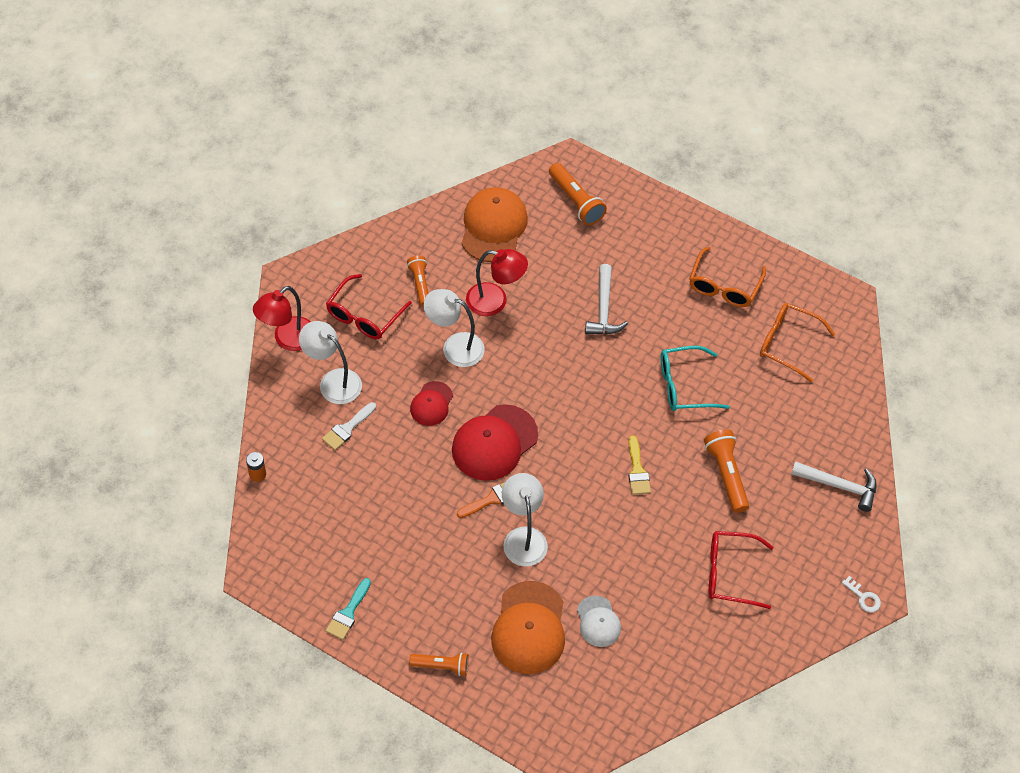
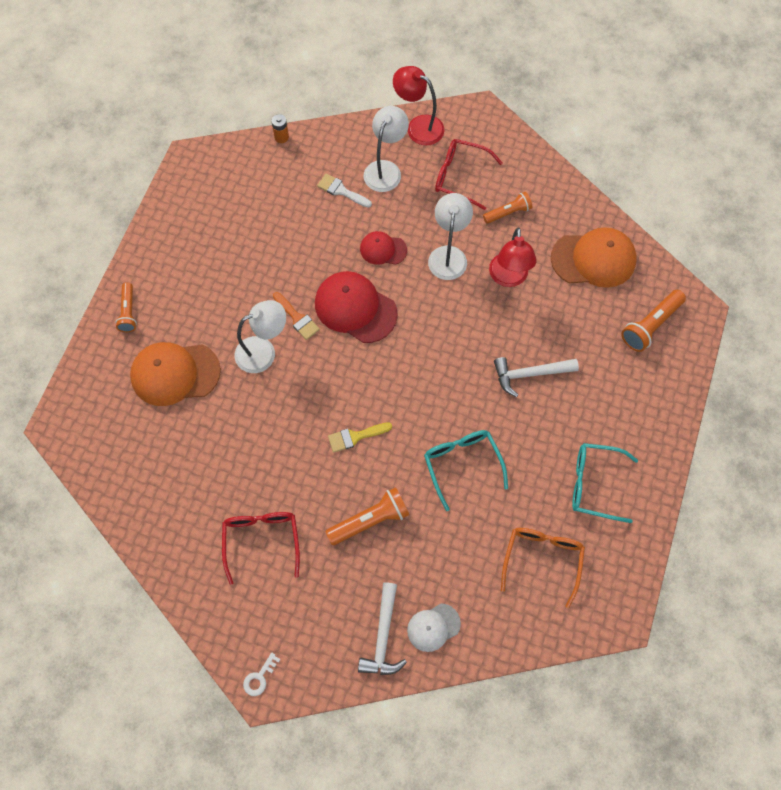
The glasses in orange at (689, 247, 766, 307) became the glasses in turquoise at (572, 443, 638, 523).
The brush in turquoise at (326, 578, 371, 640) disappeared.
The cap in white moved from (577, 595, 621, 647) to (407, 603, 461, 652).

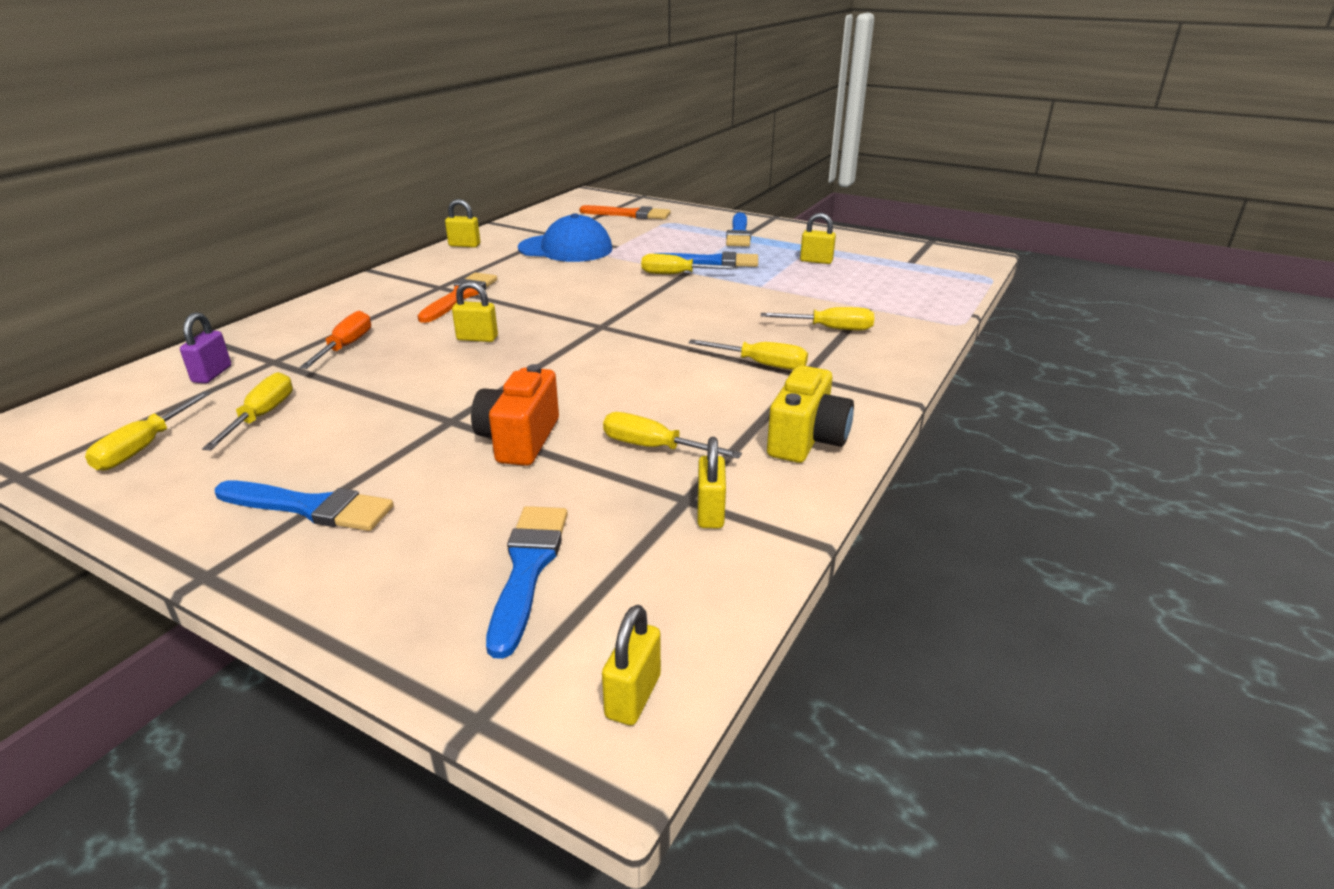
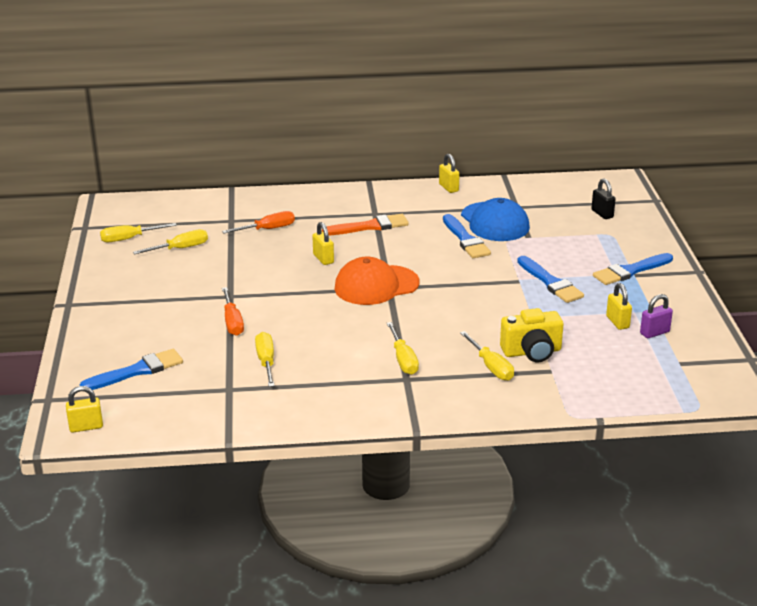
The brush in orange at (579, 205, 671, 219) was replaced by the padlock in black at (591, 179, 616, 219).
The screwdriver in yellow at (641, 254, 738, 274) disappeared.
The padlock in purple moved from (180, 312, 231, 383) to (640, 294, 673, 338).
The camera in orange at (471, 364, 559, 466) was replaced by the screwdriver in orange at (222, 287, 244, 336).
The camera in yellow moved from (767, 365, 854, 463) to (500, 308, 563, 362).
The padlock in yellow at (697, 437, 726, 529) disappeared.
The brush in blue moved from (215, 481, 394, 531) to (443, 214, 491, 258).
The cap in orange at (335, 257, 419, 305) appeared.

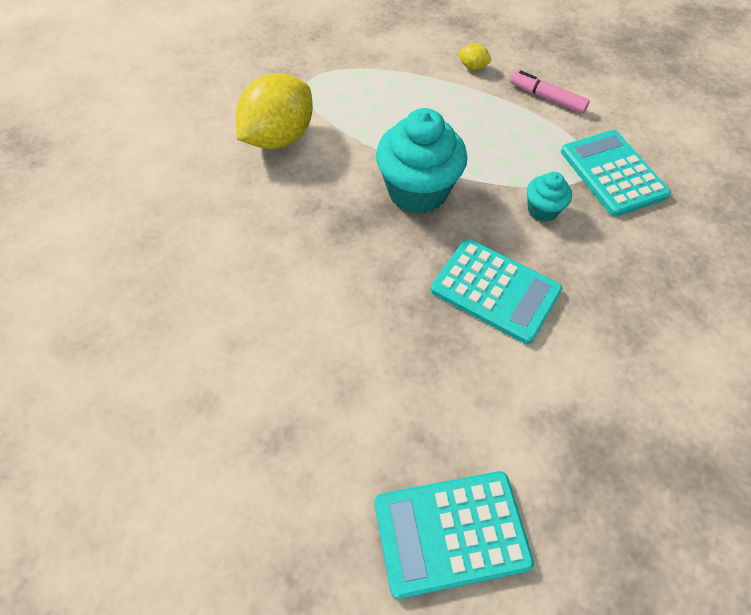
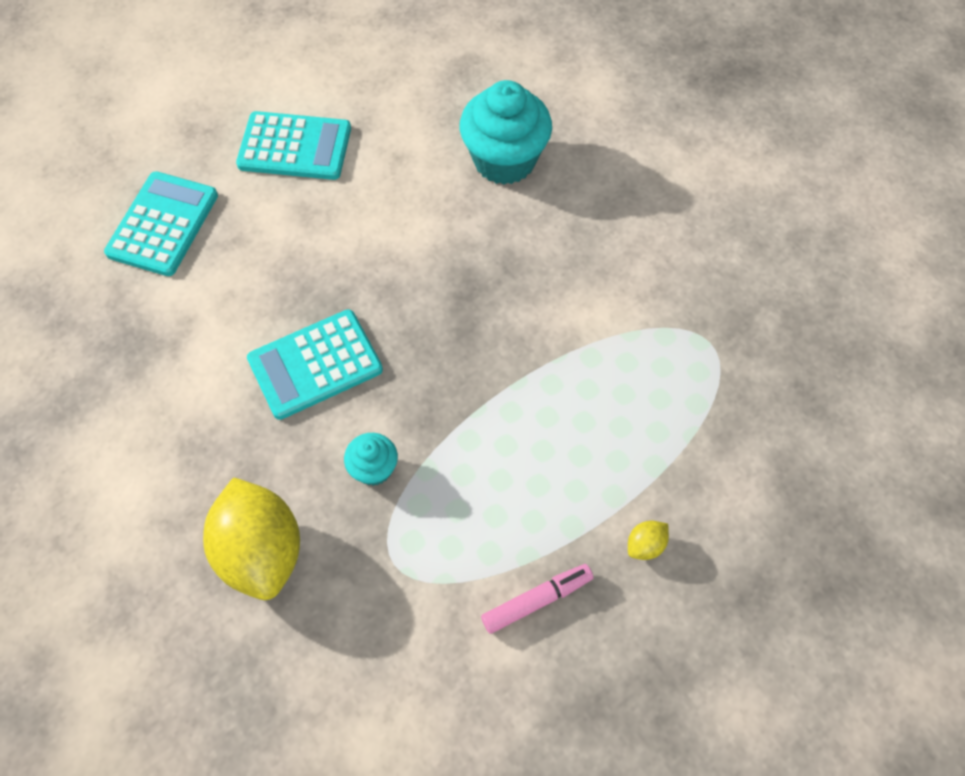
The lemon in yellow moved from (236, 73, 313, 149) to (203, 477, 300, 600).
The cupcake in turquoise moved from (376, 108, 467, 214) to (460, 80, 552, 185).
The calculator in turquoise moved from (561, 130, 671, 217) to (236, 111, 351, 180).

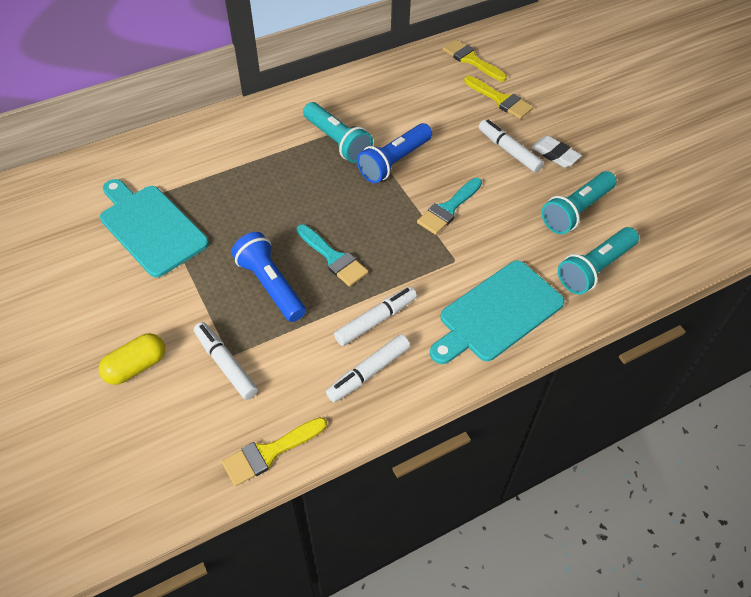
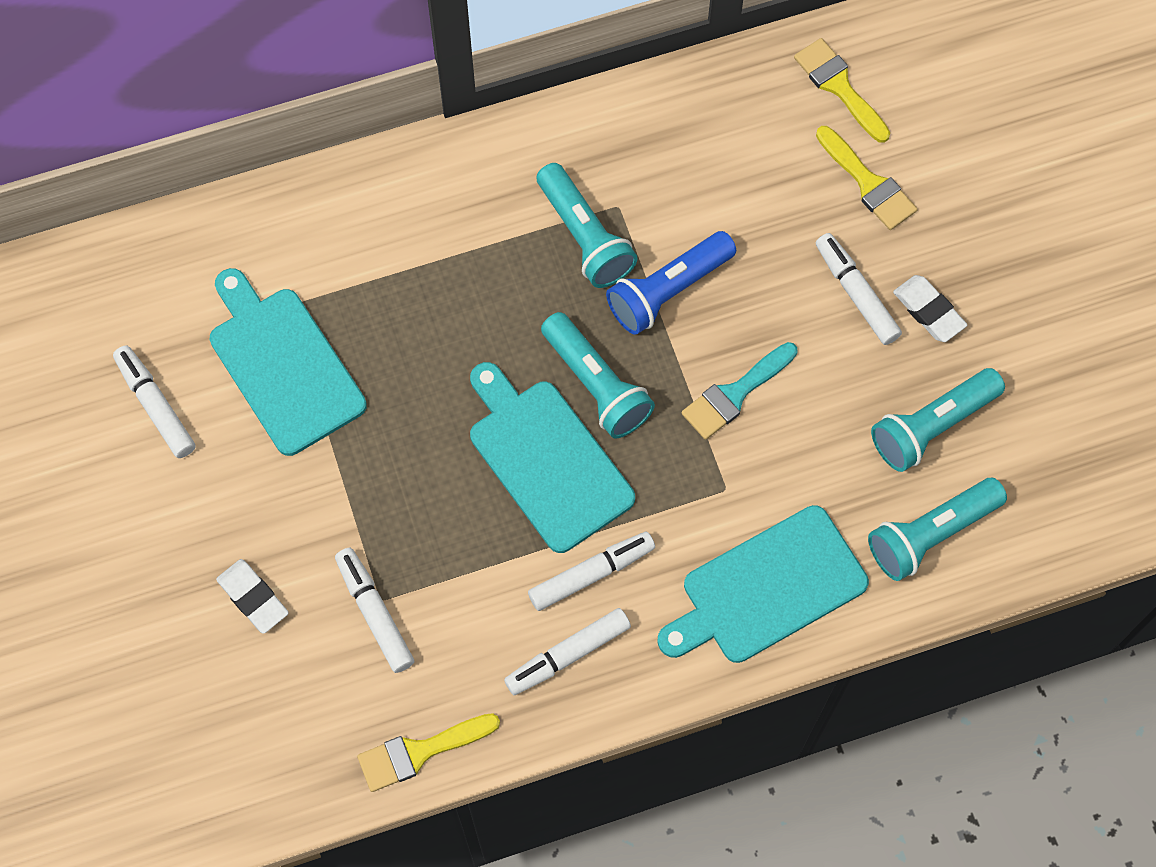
The brush in turquoise at (297, 224, 368, 287) was replaced by the cutting board in turquoise at (470, 362, 635, 553).
The flashlight in blue at (231, 232, 306, 322) disappeared.
The capsule in yellow at (99, 333, 165, 385) was replaced by the eraser in white at (216, 559, 289, 634).
The flashlight in turquoise at (541, 312, 655, 439) appeared.
The marker in white at (113, 345, 196, 458) appeared.

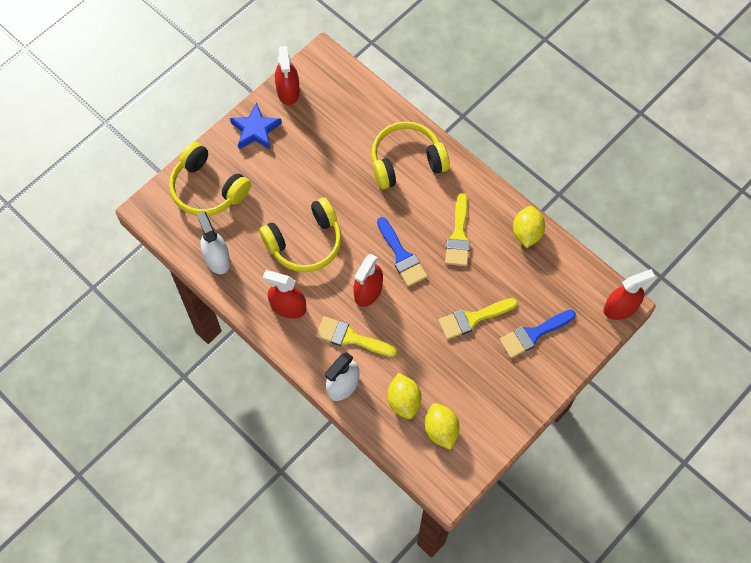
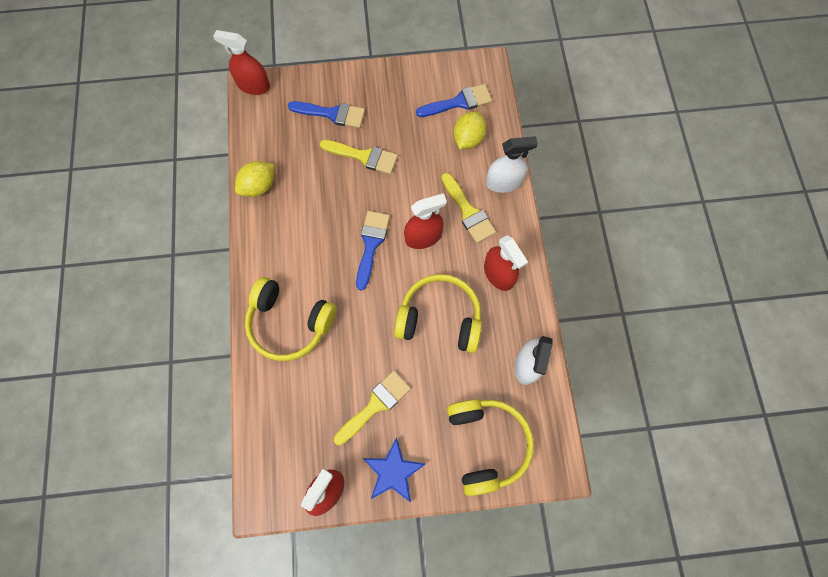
The brush in yellow moved from (445, 193, 470, 266) to (334, 371, 411, 445).
The lemon in yellow at (425, 403, 460, 450) was replaced by the brush in blue at (416, 84, 492, 117).

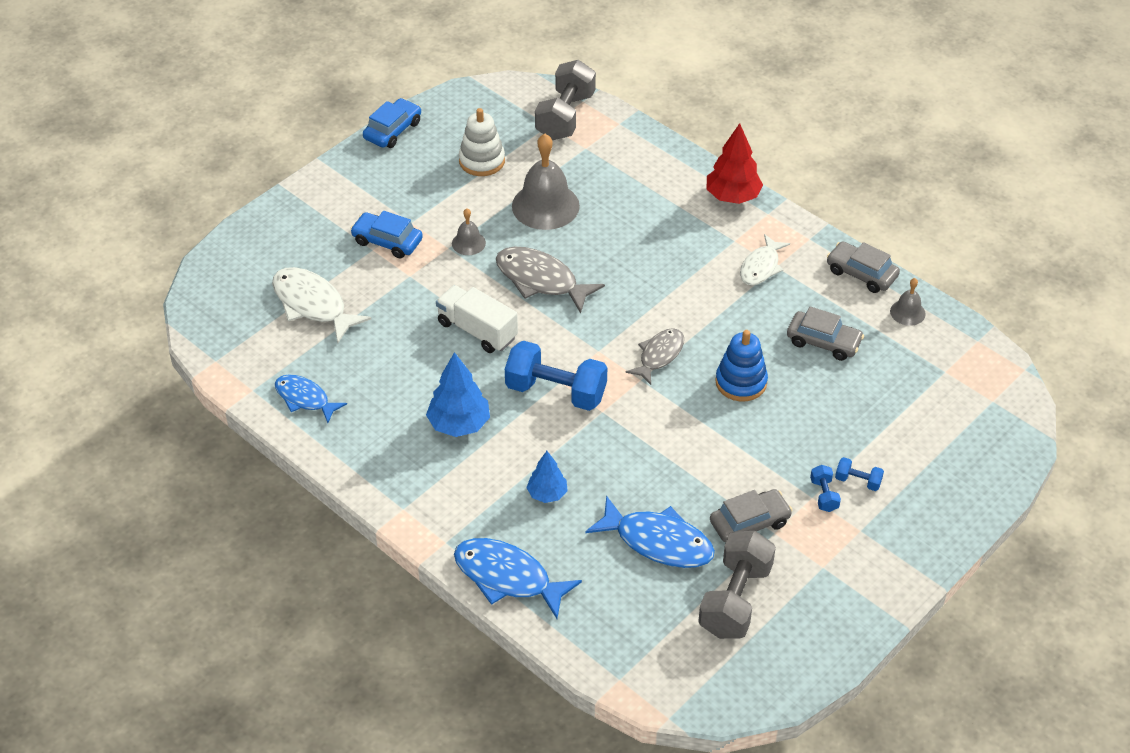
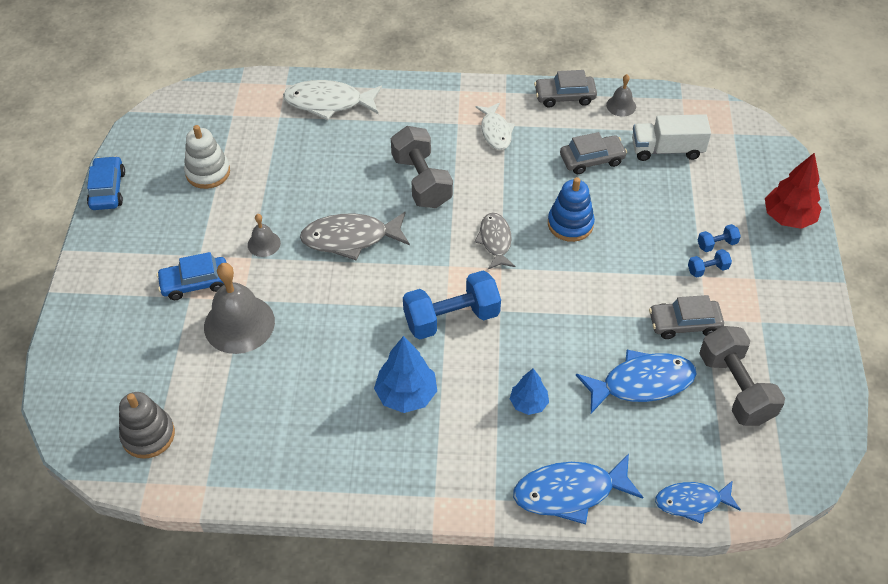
The dumbbell in grey moved from (535, 60, 596, 140) to (391, 126, 453, 208).
The tree in red moved from (707, 123, 763, 204) to (765, 153, 822, 229).
The bell in grey moved from (512, 134, 580, 230) to (204, 263, 275, 354).
The fish in white moved from (272, 267, 371, 343) to (283, 80, 382, 120).
The truck in white moved from (436, 285, 518, 353) to (632, 114, 711, 161).
The fish in blue moved from (275, 375, 347, 423) to (655, 480, 741, 524).
The dumbbell in blue at (810, 465, 841, 512) turned 60 degrees counterclockwise.
The car in grey at (710, 489, 792, 542) turned 120 degrees counterclockwise.
The stacking toy in grey at (119, 392, 175, 459) appeared.

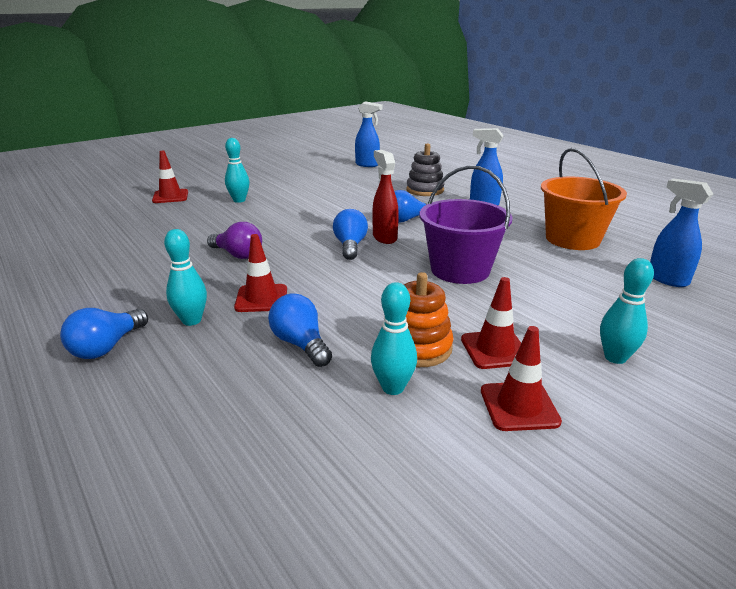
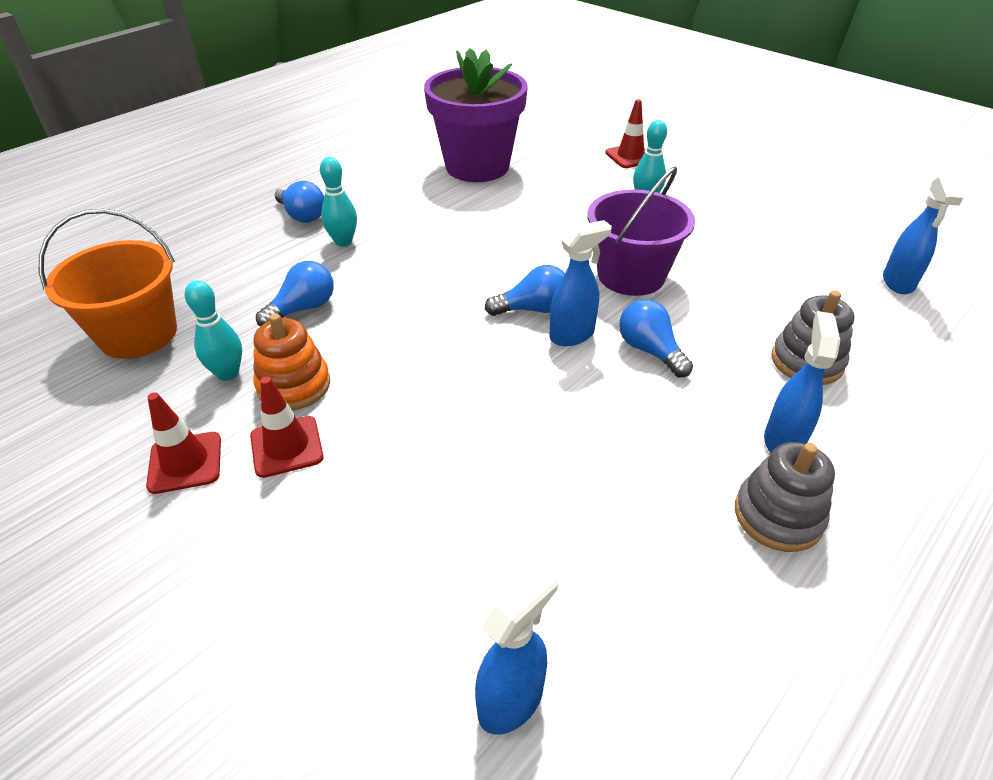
The bucket in orange moved from (541, 148, 627, 250) to (39, 209, 177, 359).
The spray bottle in red at (372, 150, 399, 244) became the spray bottle in blue at (549, 220, 612, 346).
The bucket in purple moved from (419, 165, 512, 284) to (587, 167, 695, 296).
The light bulb in purple at (207, 222, 262, 259) disappeared.
The traffic cone in red at (234, 234, 287, 312) disappeared.
The bowling pin in turquoise at (600, 258, 654, 364) disappeared.
The light bulb in blue at (60, 308, 148, 359) turned 150 degrees counterclockwise.
The flower pot in purple at (424, 48, 528, 182) appeared.
The stacking toy in grey at (735, 442, 835, 552) appeared.

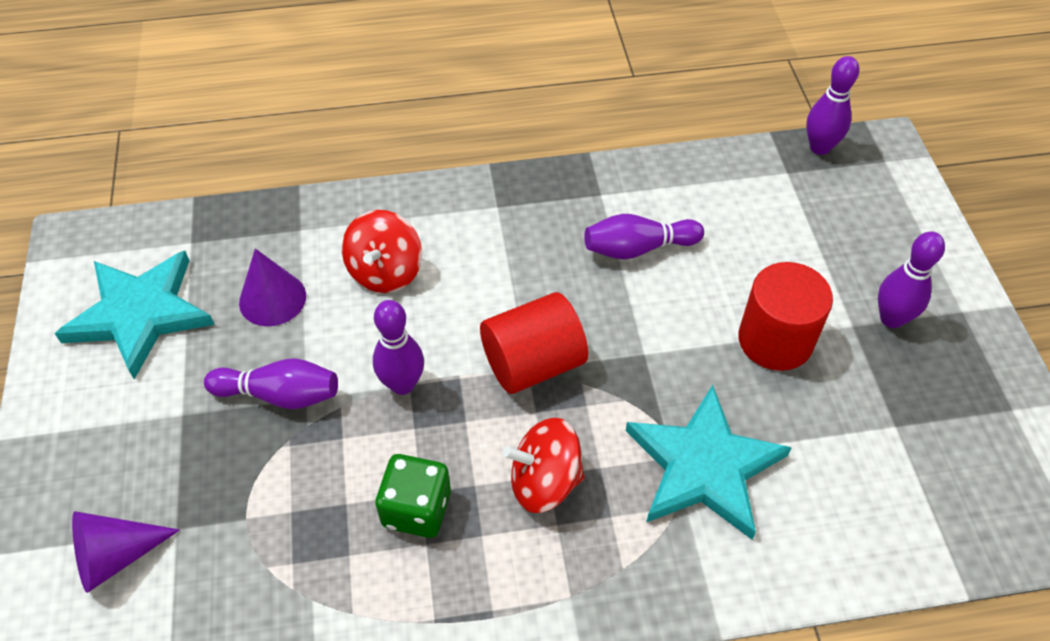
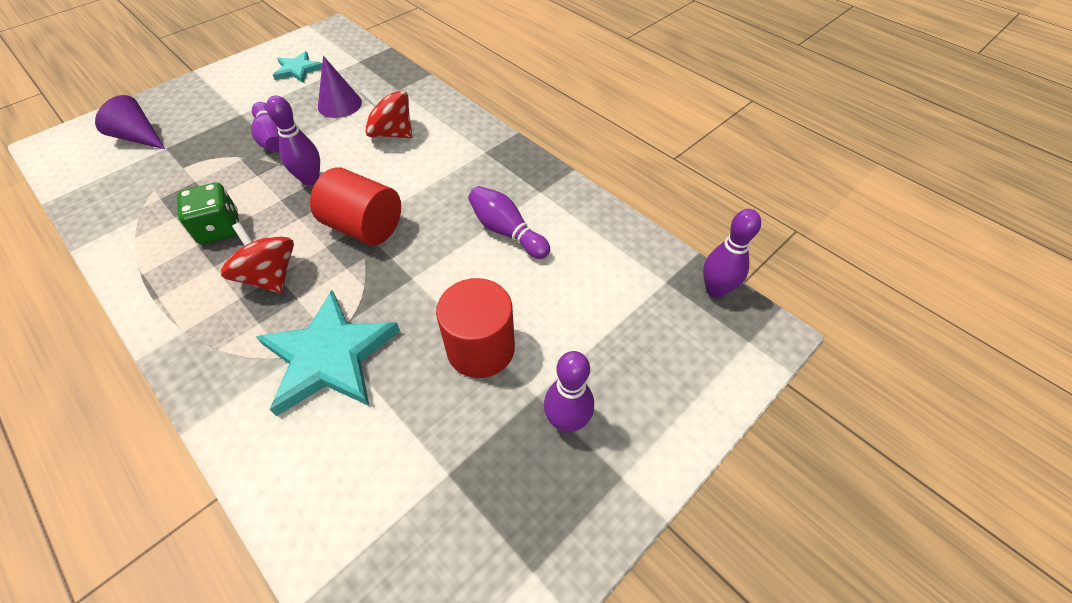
The spinning top in red at (342, 210, 422, 293) turned 45 degrees clockwise.
The star in turquoise at (55, 251, 215, 379) changed to 0.54 times the size.

